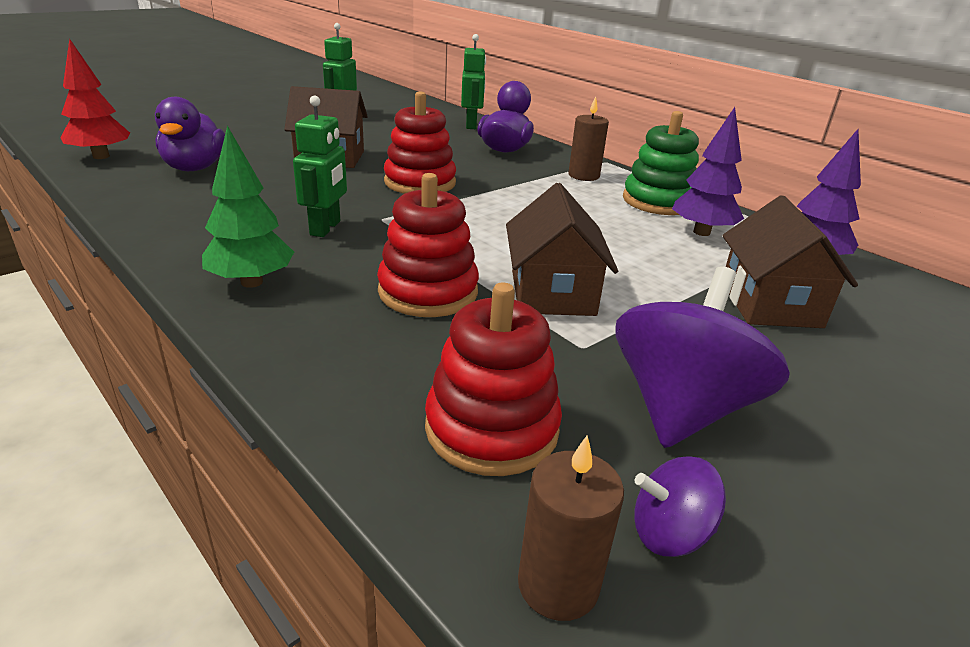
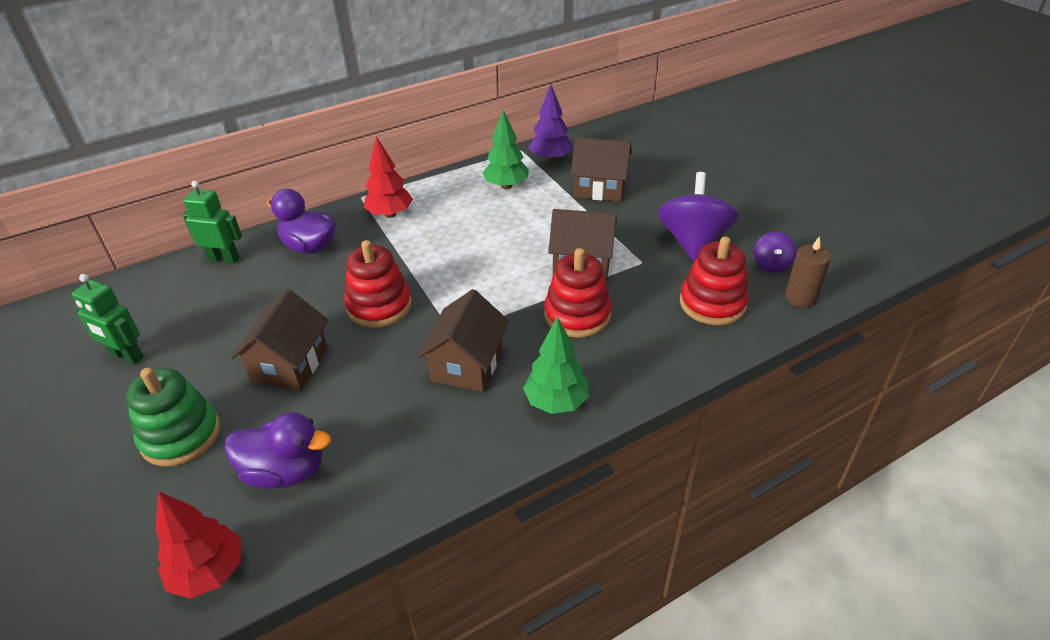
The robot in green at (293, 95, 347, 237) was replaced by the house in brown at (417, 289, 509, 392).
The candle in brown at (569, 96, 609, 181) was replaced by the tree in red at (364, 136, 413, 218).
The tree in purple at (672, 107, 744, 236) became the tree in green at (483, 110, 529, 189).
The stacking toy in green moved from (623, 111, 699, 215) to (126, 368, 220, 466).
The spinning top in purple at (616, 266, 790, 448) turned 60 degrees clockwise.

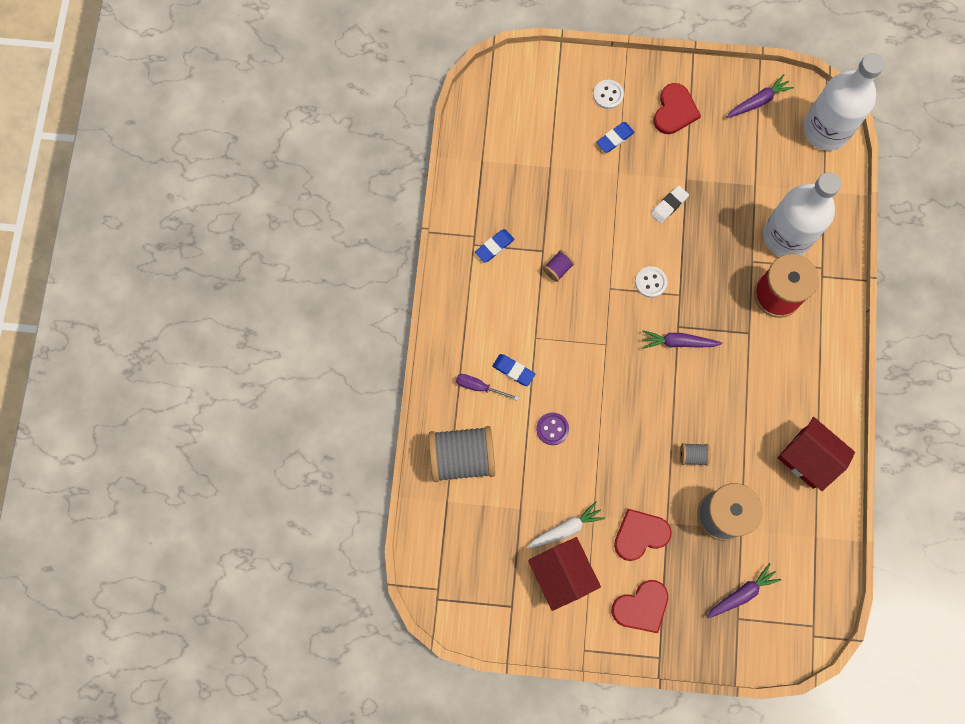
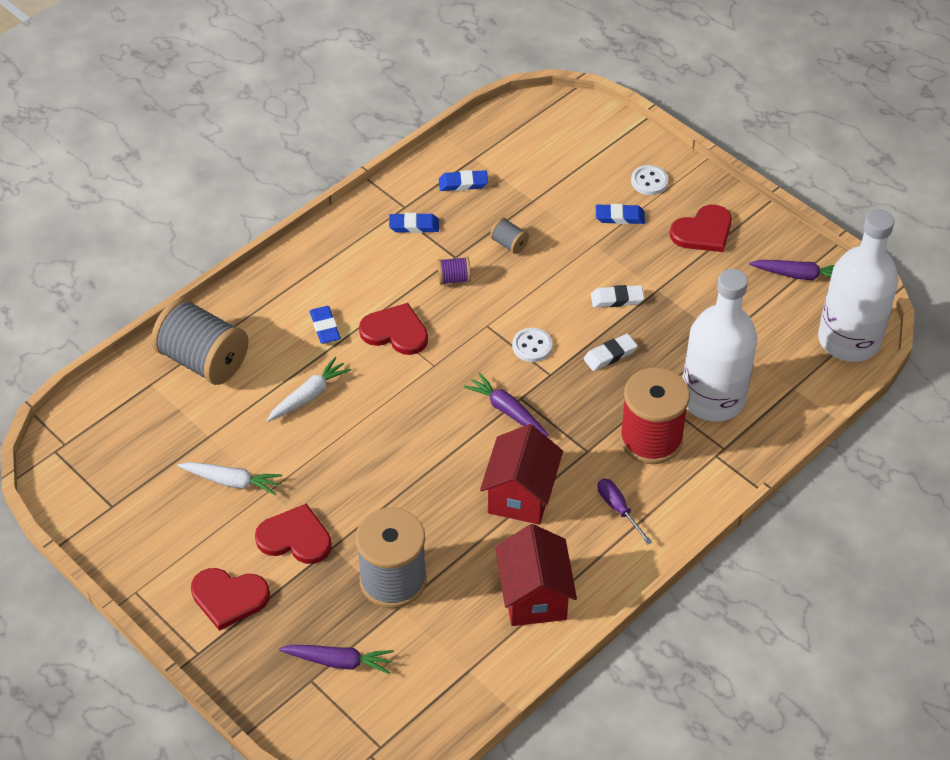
The screwdriver in purple moved from (456, 374, 519, 401) to (598, 479, 652, 544).
The button in purple at (536, 412, 569, 445) was replaced by the carrot in white at (267, 357, 351, 422).
The spool in grey moved from (680, 443, 710, 466) to (490, 218, 529, 254).
The house in red moved from (528, 537, 601, 611) to (480, 424, 563, 525).
The eraser in blue at (439, 170, 488, 191) appeared.
The heart in red at (359, 303, 428, 355) appeared.
The eraser in white at (583, 334, 637, 371) appeared.

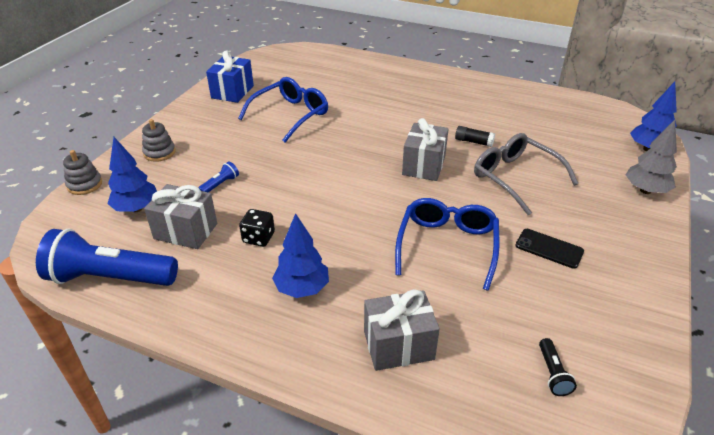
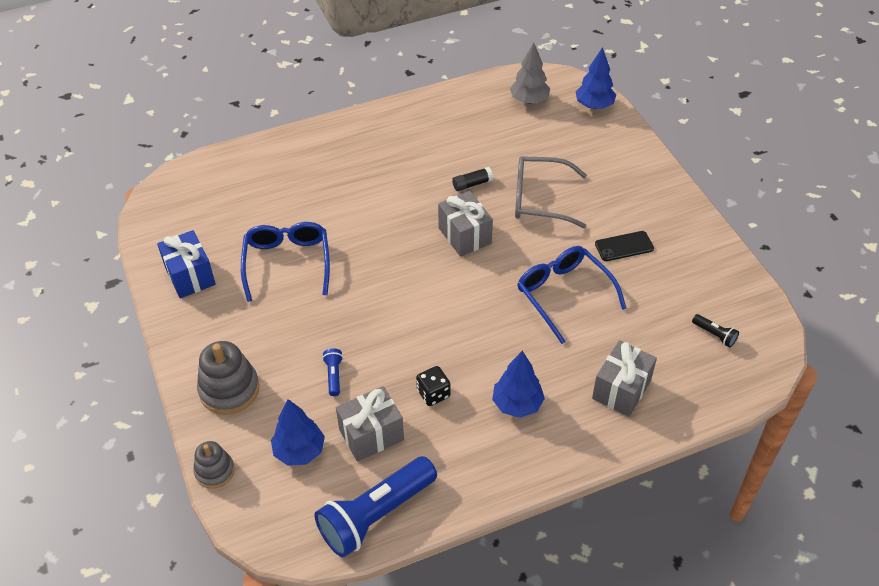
The stacking toy in grey at (142, 119, 176, 162) changed to 1.61 times the size.
The tree in grey moved from (626, 120, 677, 194) to (510, 42, 550, 104).

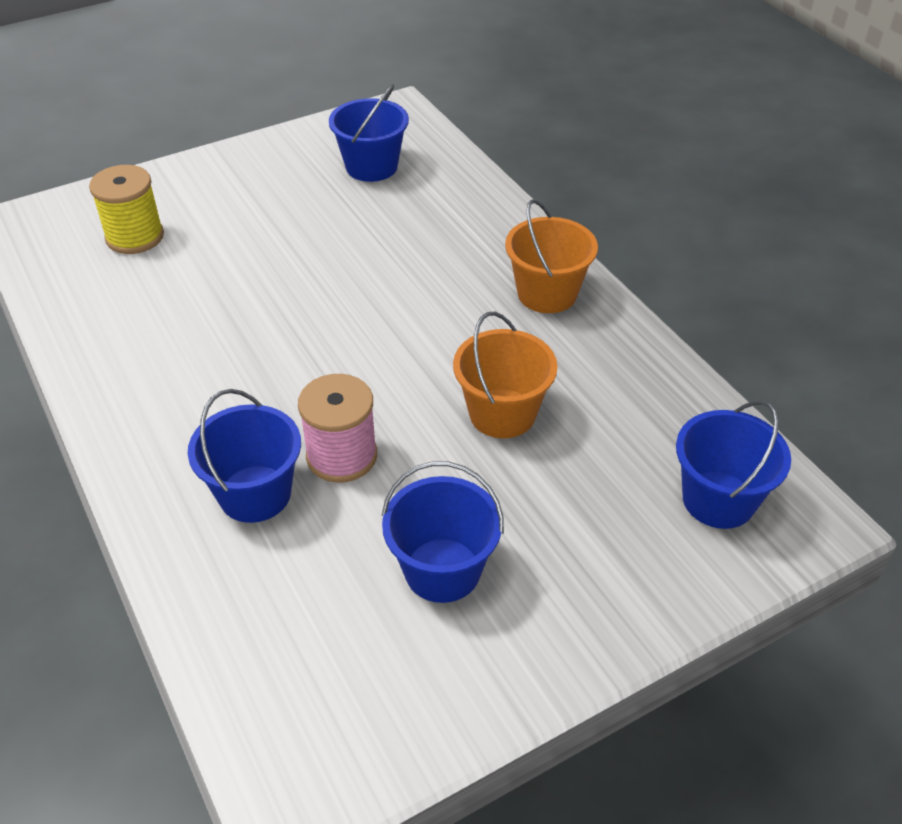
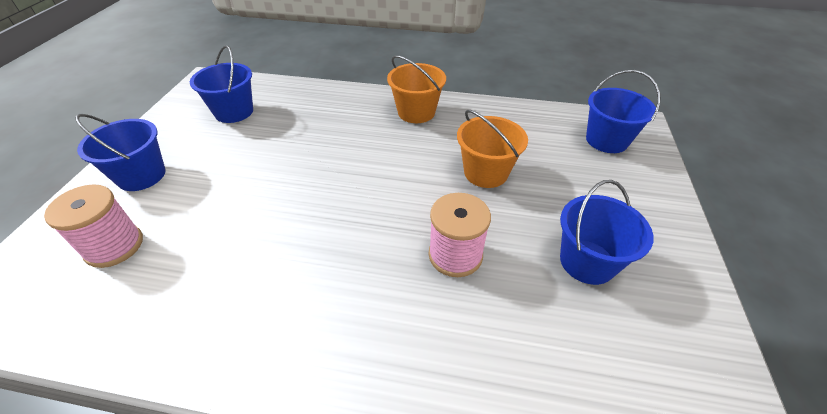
The spool in yellow at (89, 165, 164, 254) became the spool in pink at (44, 184, 143, 268).
The bucket in blue moved from (188, 389, 301, 523) to (75, 114, 165, 191).

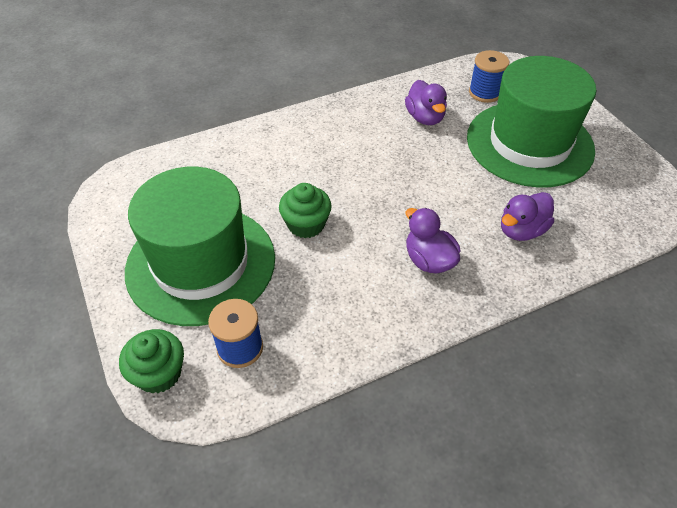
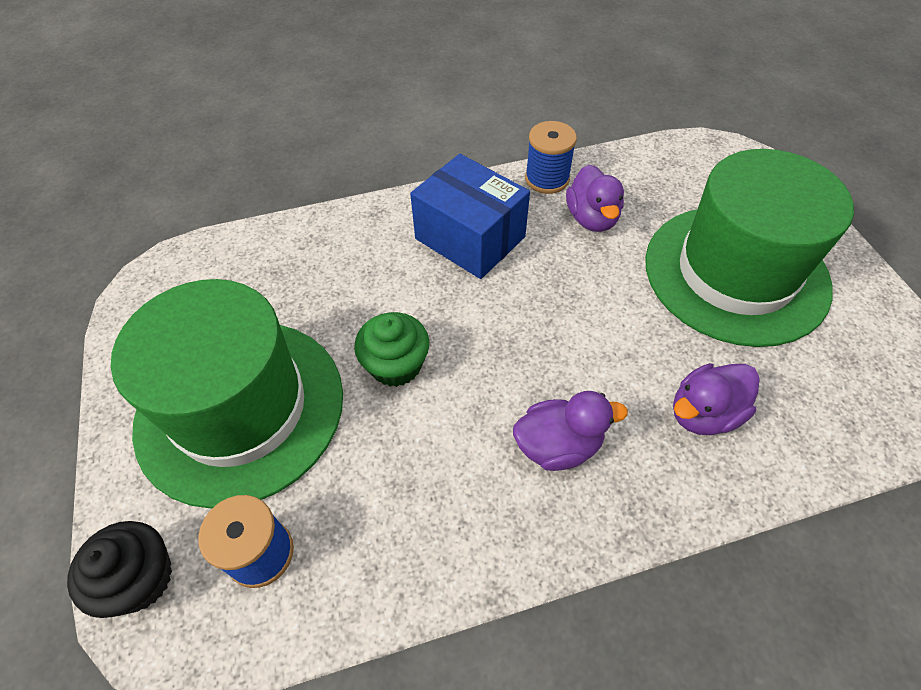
The spool in blue moved from (469, 50, 509, 103) to (525, 121, 577, 194).
The duck in purple at (406, 208, 460, 273) turned 105 degrees clockwise.
The cupcake in green at (119, 329, 184, 394) became the cupcake in black at (67, 521, 172, 618).
The box in blue at (410, 154, 530, 279) appeared.

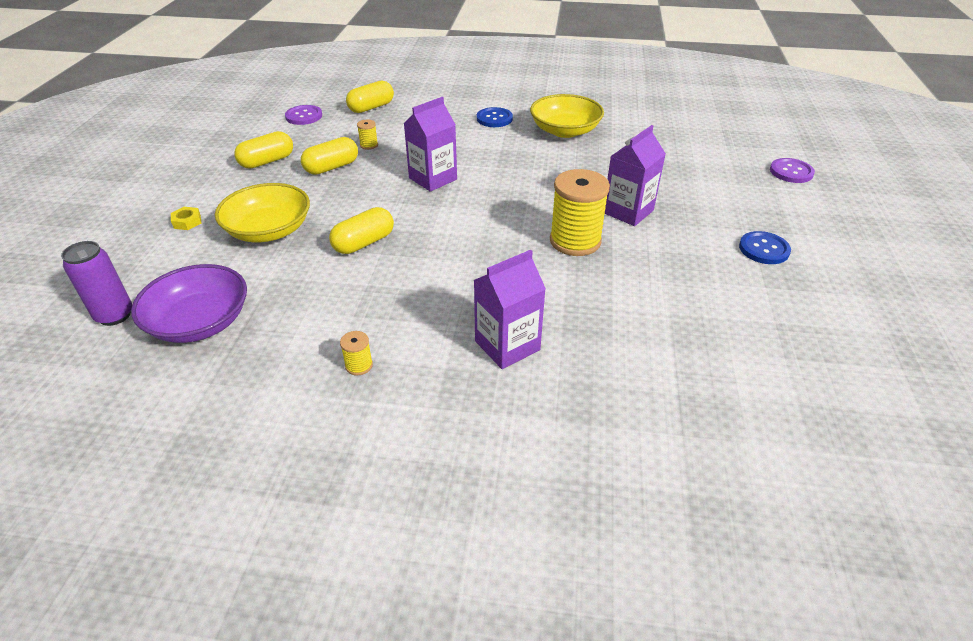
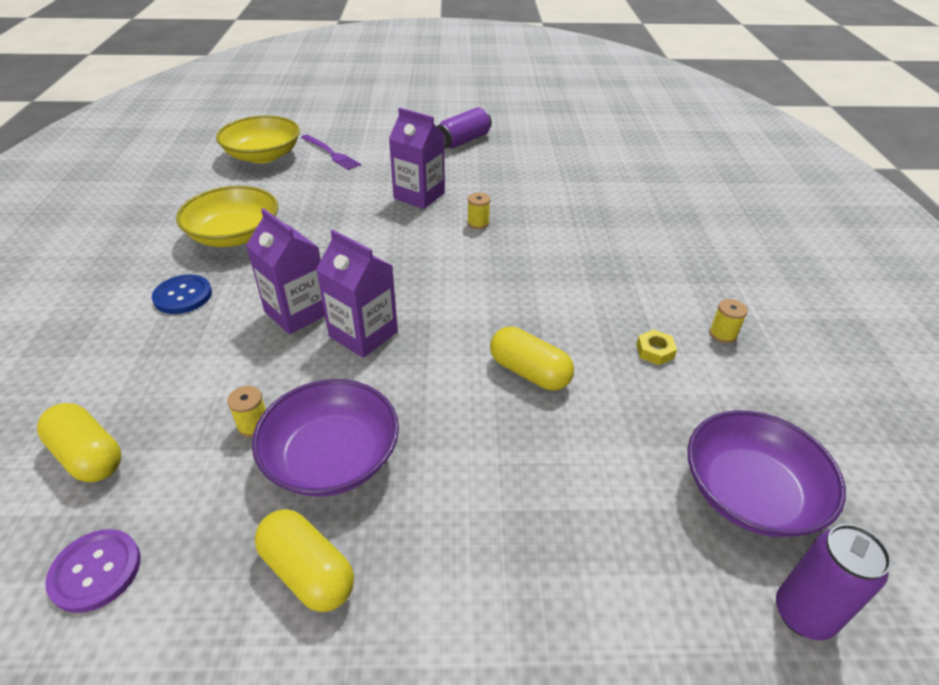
The capsule in yellow at (301, 137, 358, 175) was replaced by the bowl in purple at (252, 379, 399, 497).
The button in purple at (770, 158, 815, 183) disappeared.
The spool in yellow at (550, 169, 610, 256) changed to 0.43 times the size.
The bowl in yellow moved from (215, 183, 310, 242) to (216, 115, 300, 163).
The nut in yellow moved from (171, 207, 202, 230) to (636, 329, 677, 365).
The button in blue at (739, 231, 791, 264) was replaced by the can in purple at (437, 107, 492, 149).
The carton in purple moved from (474, 250, 546, 369) to (246, 208, 325, 334).
The fork in purple at (301, 134, 361, 170) appeared.

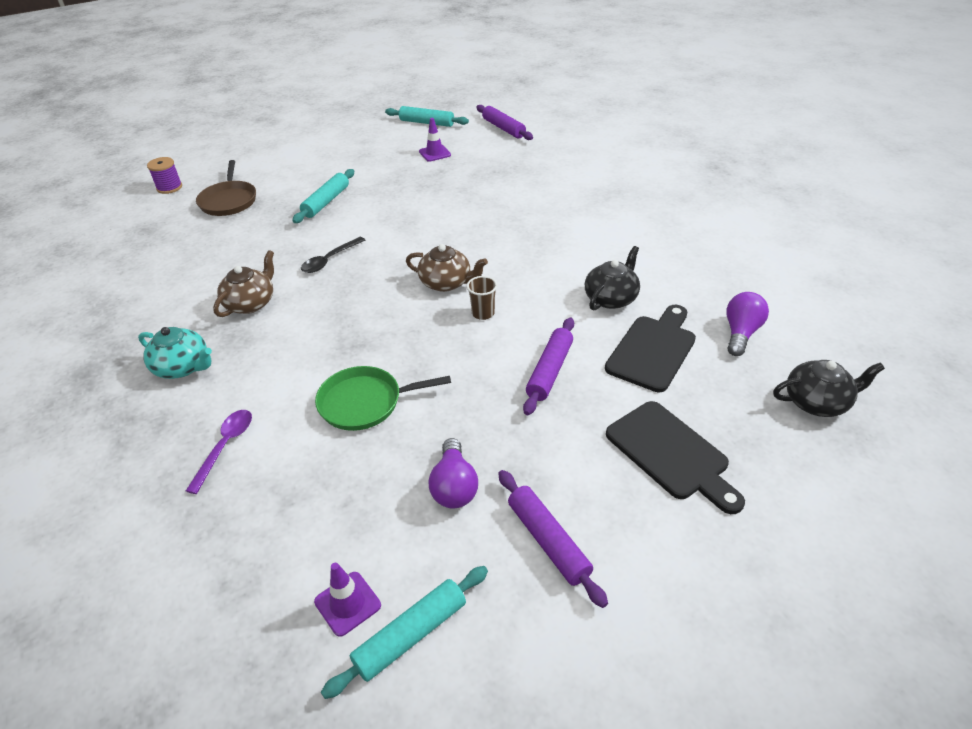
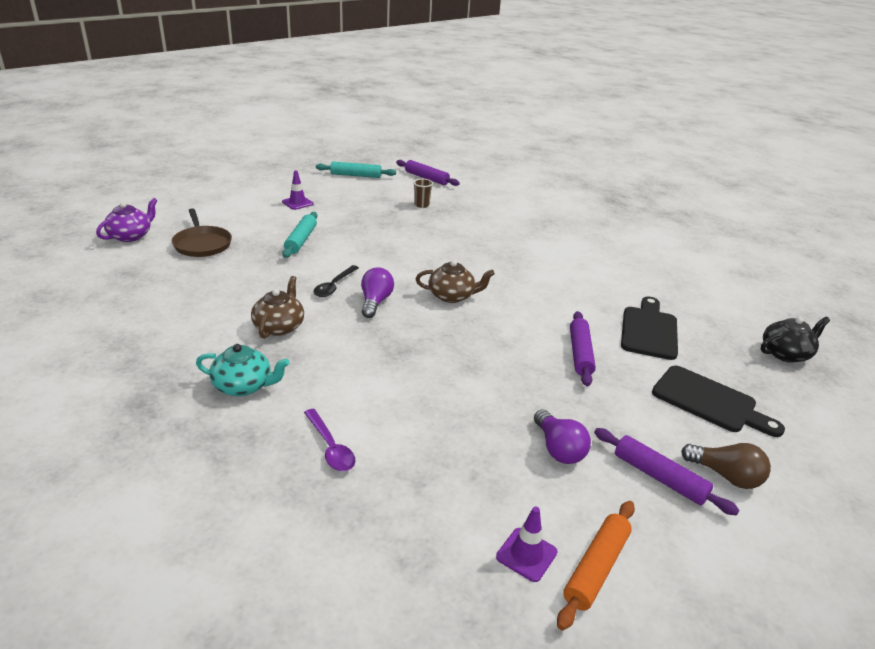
The traffic cone in purple moved from (419, 118, 451, 162) to (282, 170, 313, 210).
The spool in purple at (147, 157, 182, 194) was replaced by the teapot in purple at (96, 198, 158, 242).
The teapot in black at (585, 246, 640, 310) disappeared.
The cup in brown moved from (467, 276, 497, 320) to (413, 179, 433, 208).
The light bulb in purple moved from (726, 292, 769, 356) to (361, 267, 394, 318).
The pan in green at (315, 366, 451, 431) disappeared.
The spoon in purple at (186, 410, 252, 494) turned 150 degrees clockwise.
The rolling pin in turquoise at (321, 566, 488, 699) became the rolling pin in orange at (557, 501, 635, 630).
The light bulb in brown at (681, 443, 771, 489) appeared.

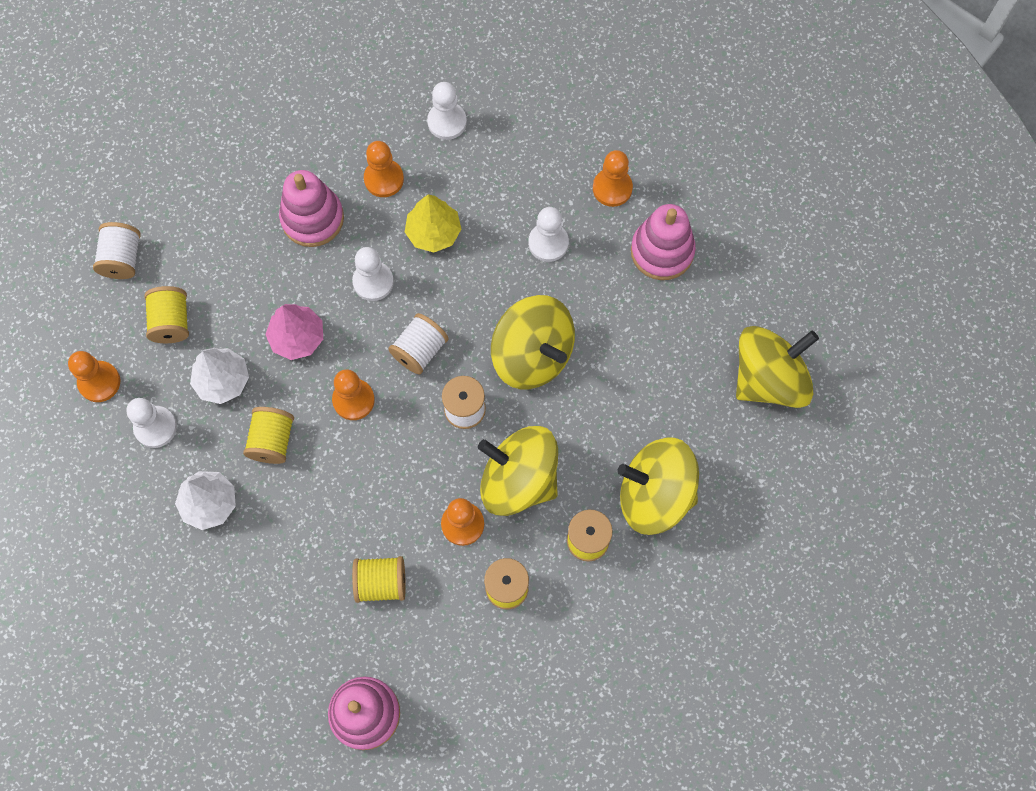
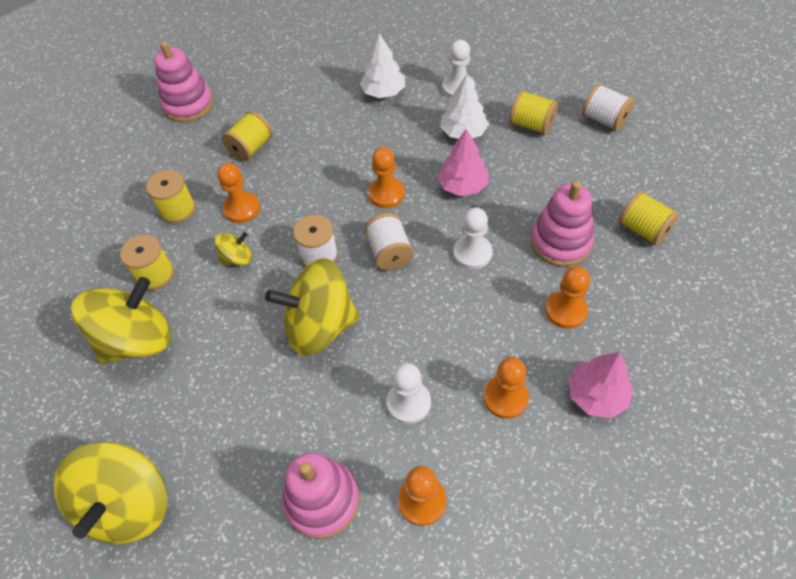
The pawn in white at (427, 82, 467, 140) was replaced by the tree in pink at (568, 352, 633, 418).
The tree in yellow at (405, 194, 461, 253) disappeared.
The pawn in orange moved from (68, 351, 120, 402) to (483, 357, 529, 419).
The spool in yellow moved from (243, 407, 294, 464) to (619, 191, 679, 246).
The spinning top in yellow at (478, 426, 558, 516) changed to 0.47 times the size.

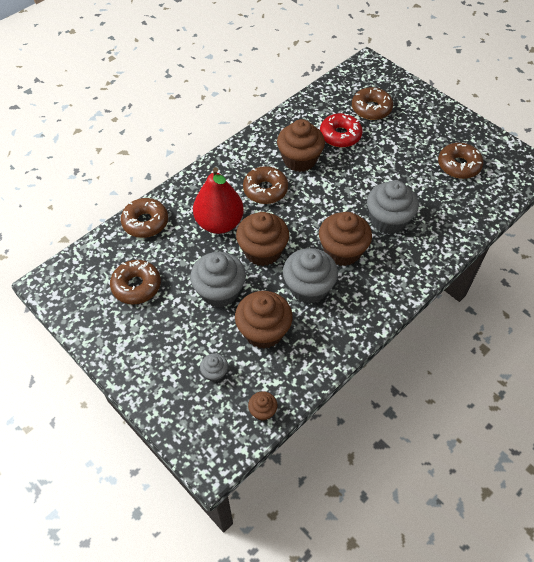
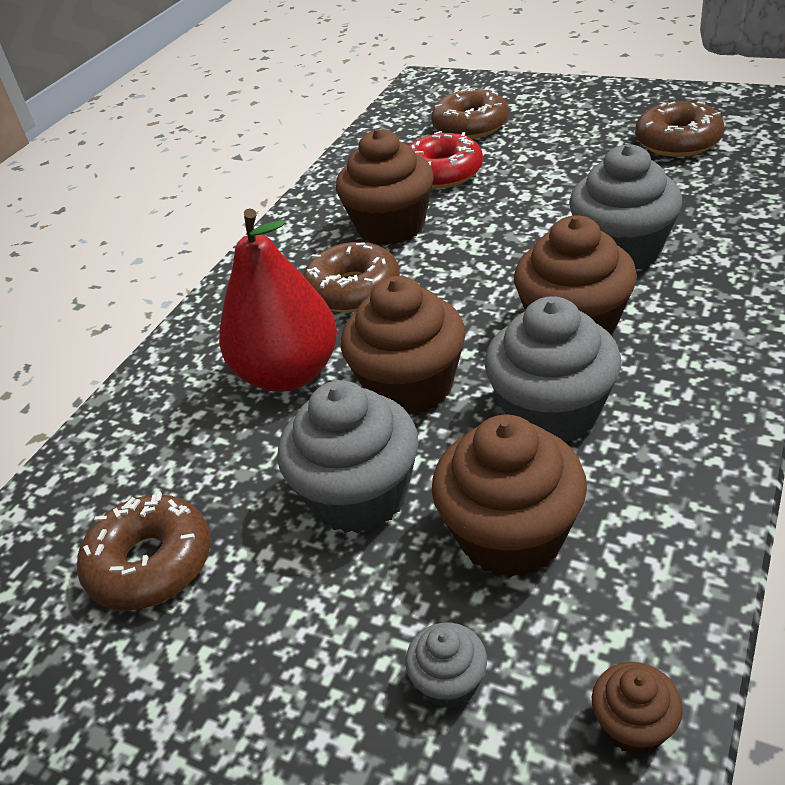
The donut in brown at (121, 198, 168, 238) disappeared.

